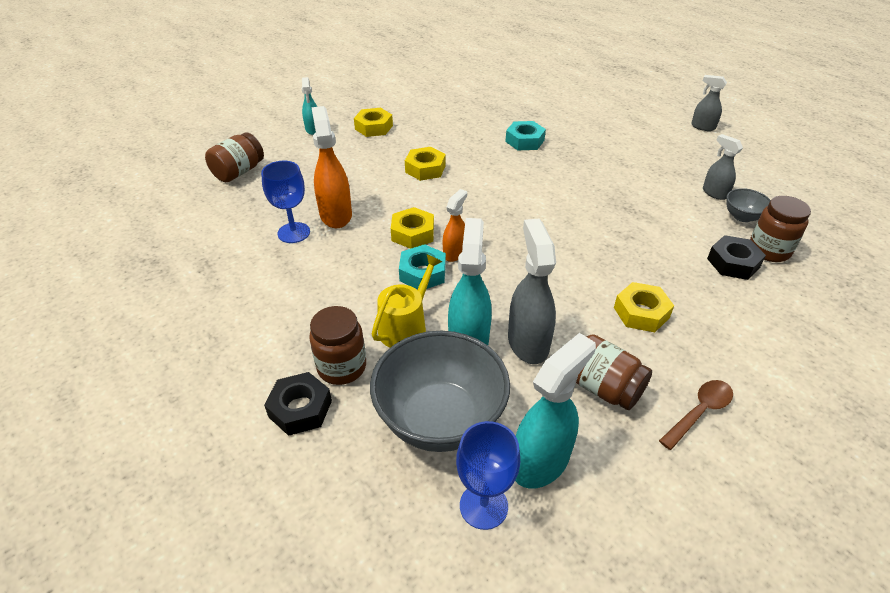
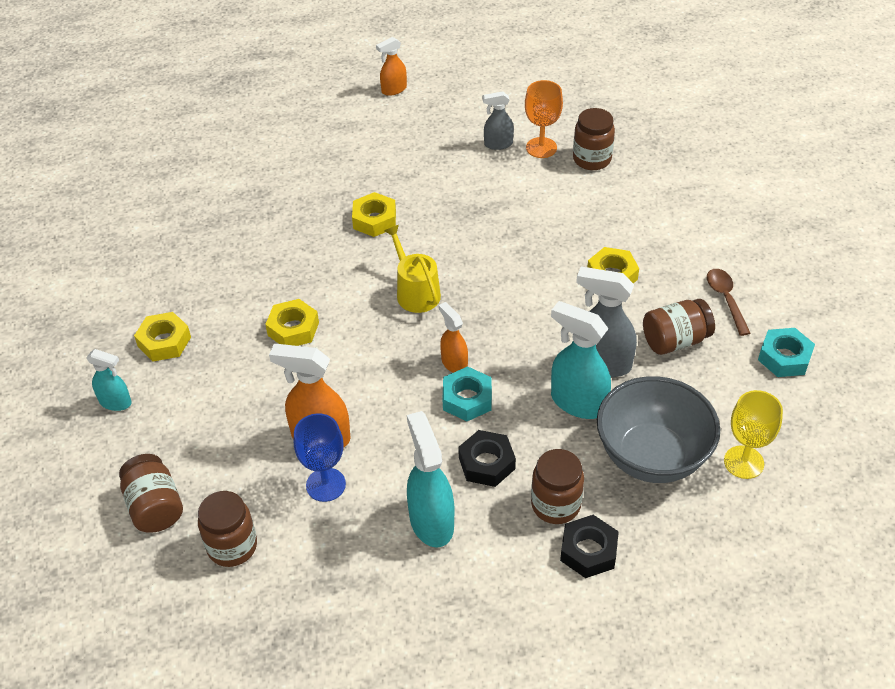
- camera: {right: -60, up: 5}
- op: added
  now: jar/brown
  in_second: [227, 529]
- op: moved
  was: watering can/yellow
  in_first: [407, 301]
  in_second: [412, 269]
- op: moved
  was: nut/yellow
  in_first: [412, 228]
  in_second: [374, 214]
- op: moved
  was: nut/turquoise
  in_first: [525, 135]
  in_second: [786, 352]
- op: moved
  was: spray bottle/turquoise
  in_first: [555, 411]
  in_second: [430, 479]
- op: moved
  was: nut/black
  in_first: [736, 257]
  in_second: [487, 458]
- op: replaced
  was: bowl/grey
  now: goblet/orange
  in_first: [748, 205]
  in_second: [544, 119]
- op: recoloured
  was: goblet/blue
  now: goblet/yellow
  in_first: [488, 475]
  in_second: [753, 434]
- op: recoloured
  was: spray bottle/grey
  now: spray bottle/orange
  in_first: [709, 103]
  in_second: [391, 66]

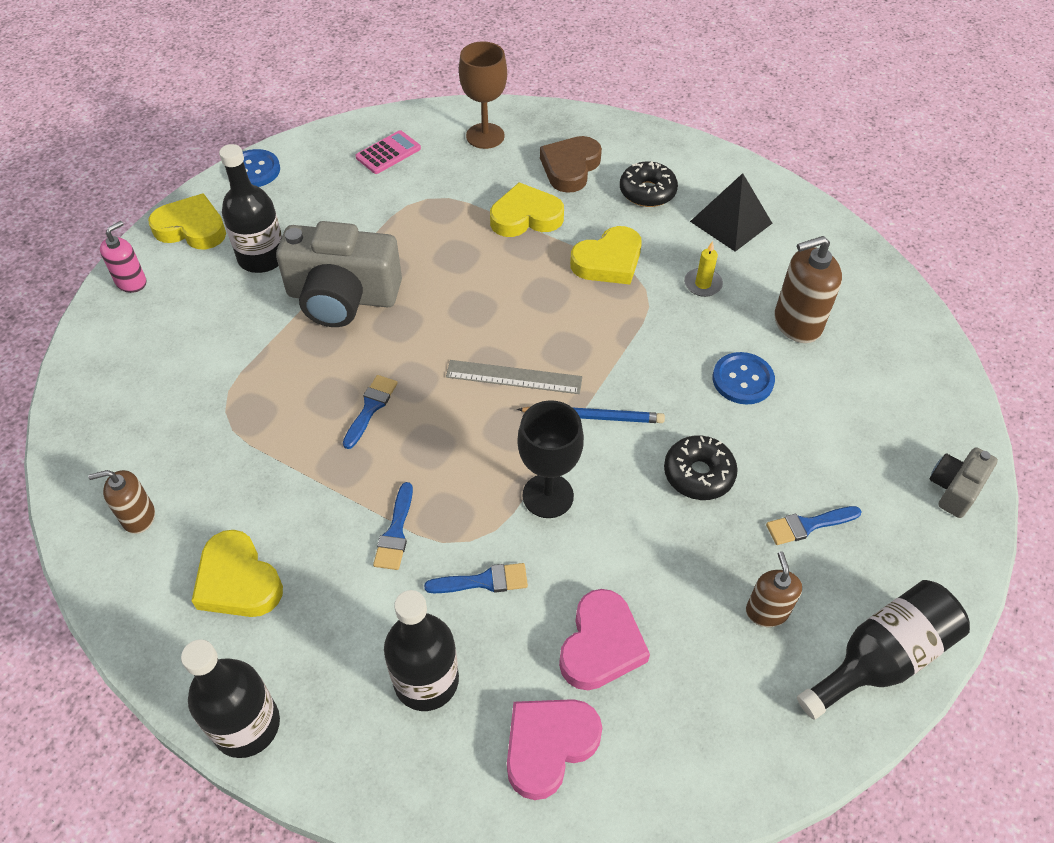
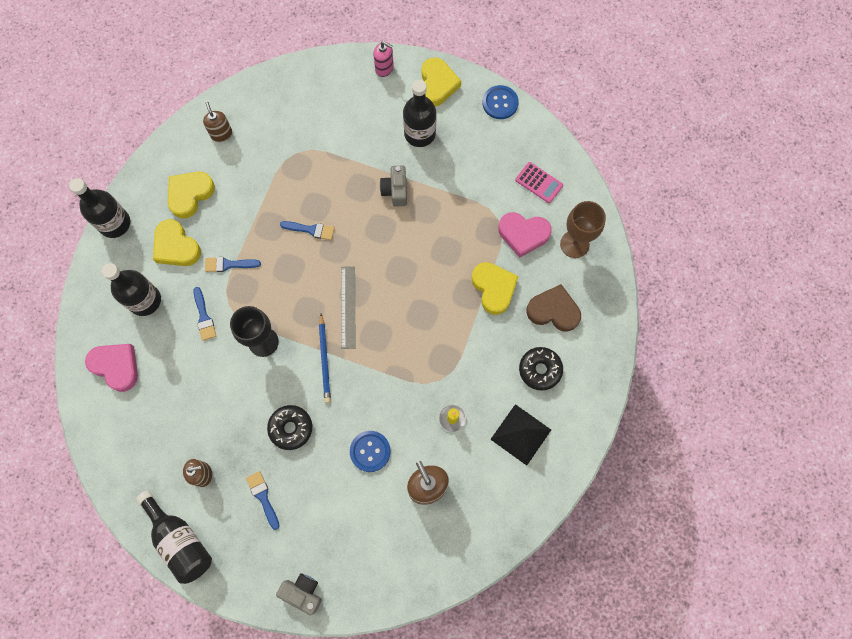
- camera: {right: 80, up: 20}
- op: moved
  was: heart/pink
  in_first: [604, 639]
  in_second: [525, 235]
- op: moved
  was: heart/yellow
  in_first: [606, 255]
  in_second: [177, 242]
- op: resized
  was: camera/grey
  in_first: [339, 274]
  in_second: [393, 186]
  ratio: 0.5

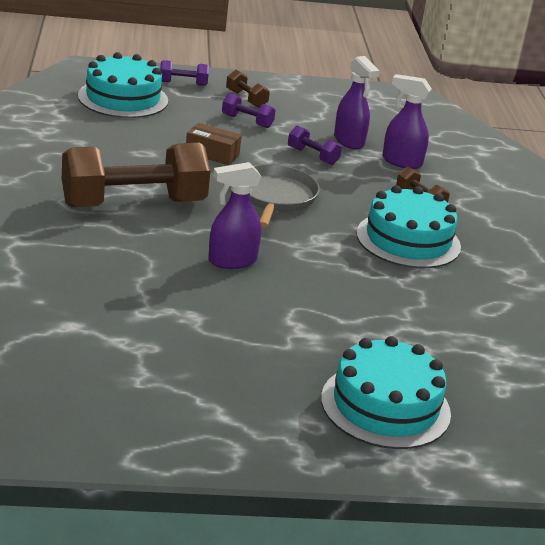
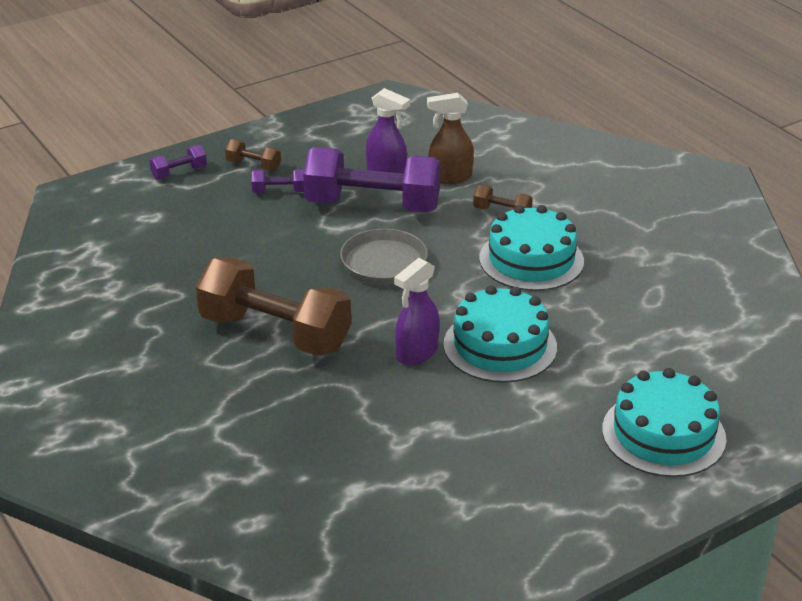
- camera: {right: -25, up: 5}
- op: removed
  was: box/brown
  in_first: [214, 144]
- op: moved
  was: cake/turquoise
  in_first: [123, 85]
  in_second: [500, 334]
- op: recoloured
  was: spray bottle/purple
  now: spray bottle/brown
  in_first: [407, 121]
  in_second: [450, 138]
- op: turned
  was: dumbbell/brown
  in_first: [136, 175]
  in_second: [273, 306]
  clockwise: 75
- op: resized
  was: dumbbell/purple
  in_first: [315, 145]
  in_second: [372, 180]
  ratio: 2.35

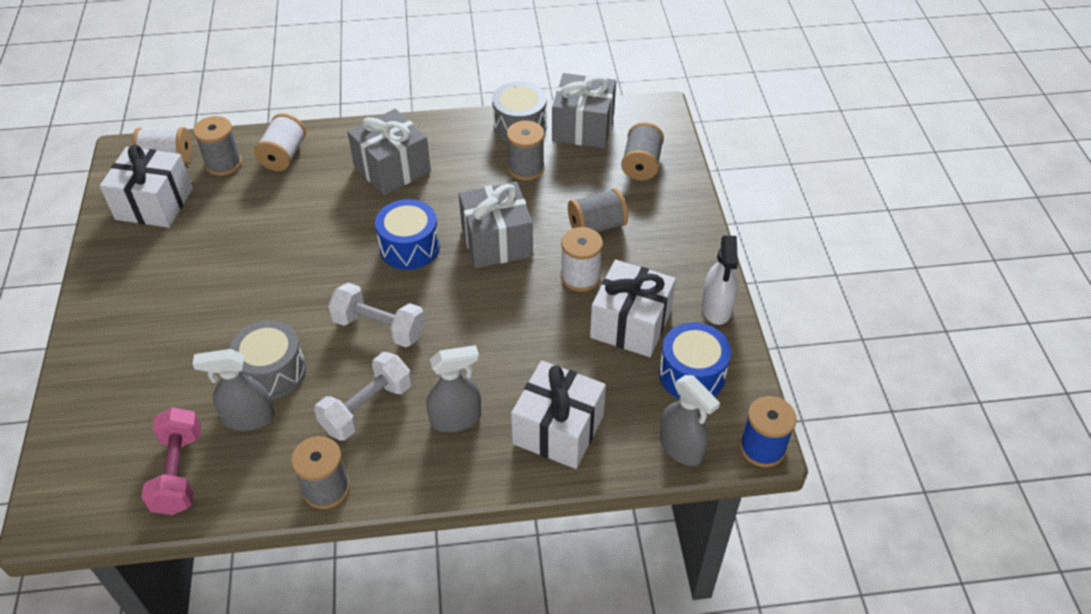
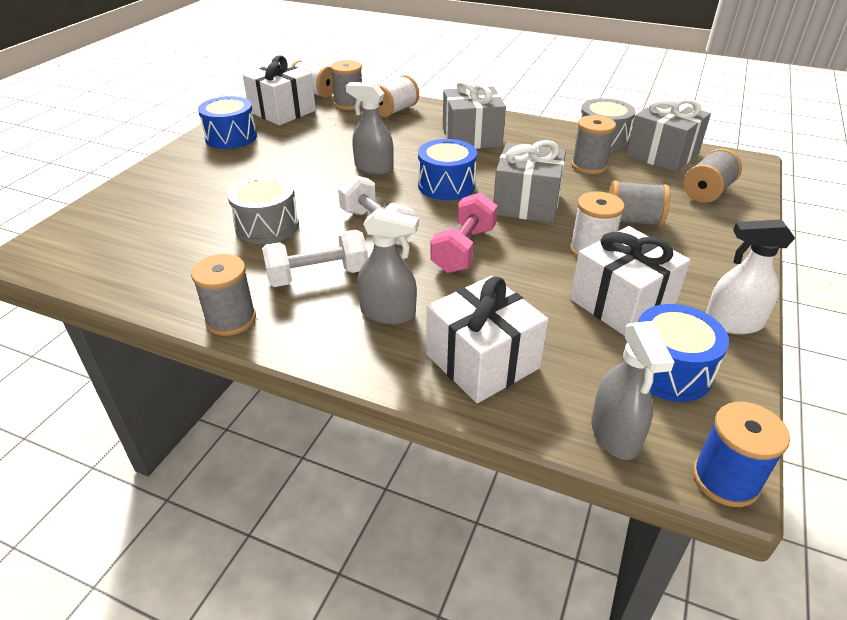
- camera: {right: 30, up: -10}
- op: added
  now: drum/blue
  in_second: [227, 122]
- op: moved
  was: dumbbell/pink
  in_first: [171, 461]
  in_second: [464, 232]
- op: moved
  was: spray bottle/grey
  in_first: [234, 390]
  in_second: [370, 128]
- op: turned
  was: spray bottle/white
  in_first: [720, 280]
  in_second: [750, 276]
  clockwise: 60

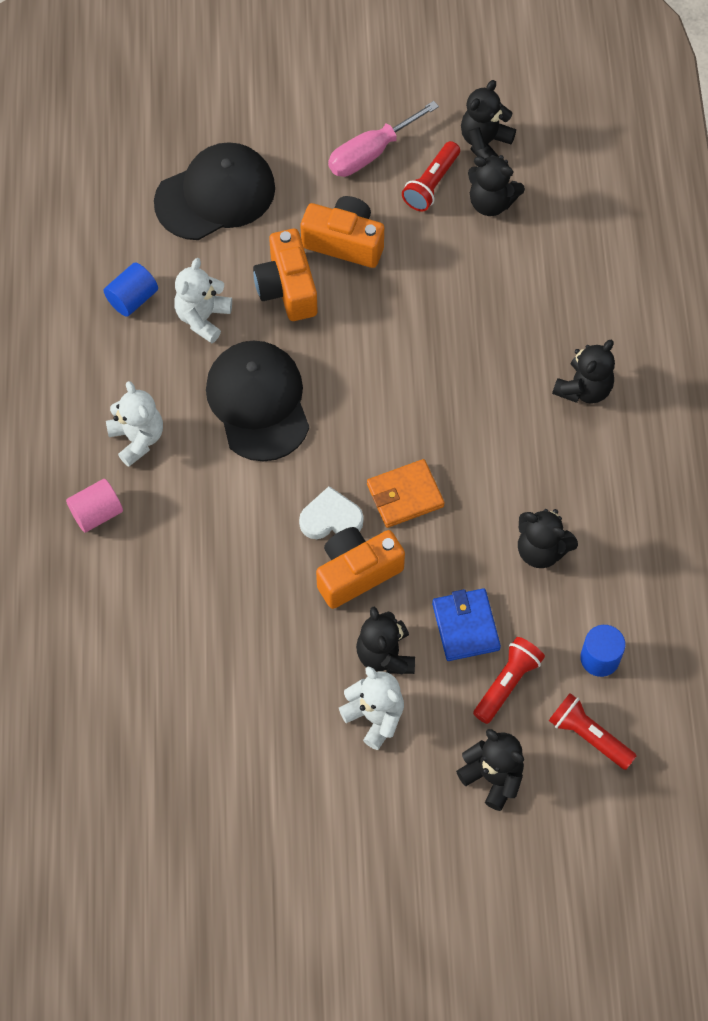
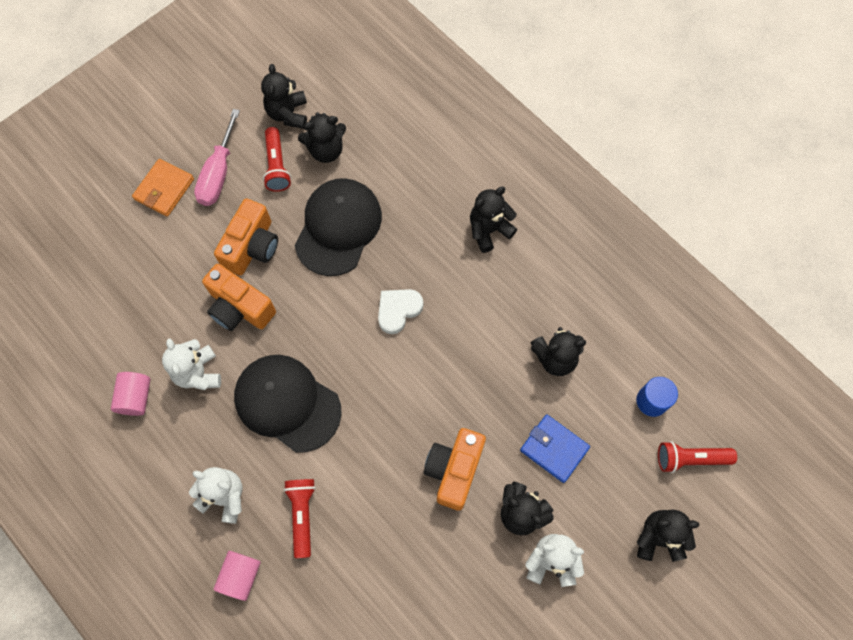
- camera: {right: -40, up: 5}
- op: moved
  was: cap/black
  in_first: [214, 191]
  in_second: [338, 227]
- op: moved
  was: heart/white
  in_first: [331, 512]
  in_second: [400, 311]
- op: moved
  was: wallet/orange
  in_first: [406, 493]
  in_second: [163, 188]
- op: moved
  was: flashlight/red
  in_first: [509, 680]
  in_second: [300, 518]
- op: recoloured
  was: cylinder/blue
  now: cylinder/pink
  in_first: [131, 290]
  in_second: [131, 394]
- op: turned
  was: camera/orange
  in_first: [342, 232]
  in_second: [246, 237]
  clockwise: 135
- op: turned
  was: teddy bear/black
  in_first: [583, 372]
  in_second: [493, 220]
  clockwise: -120

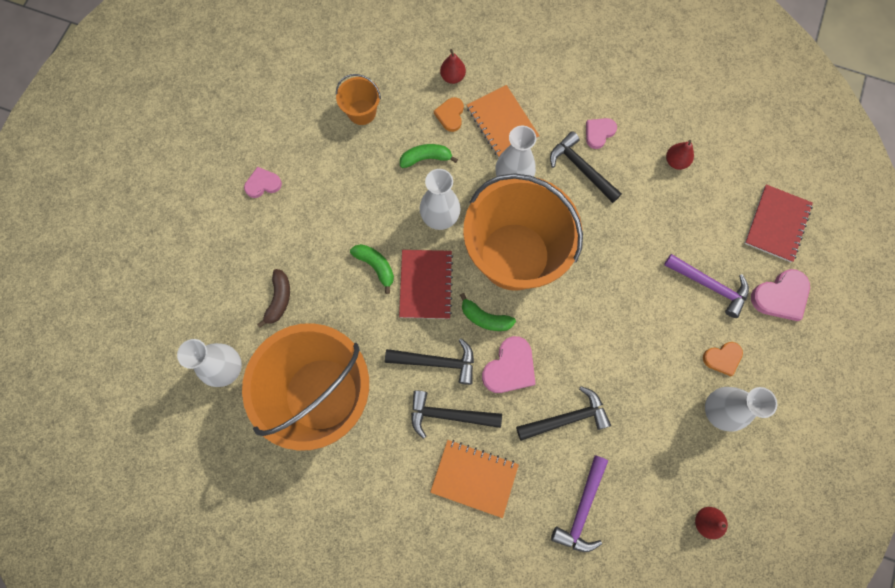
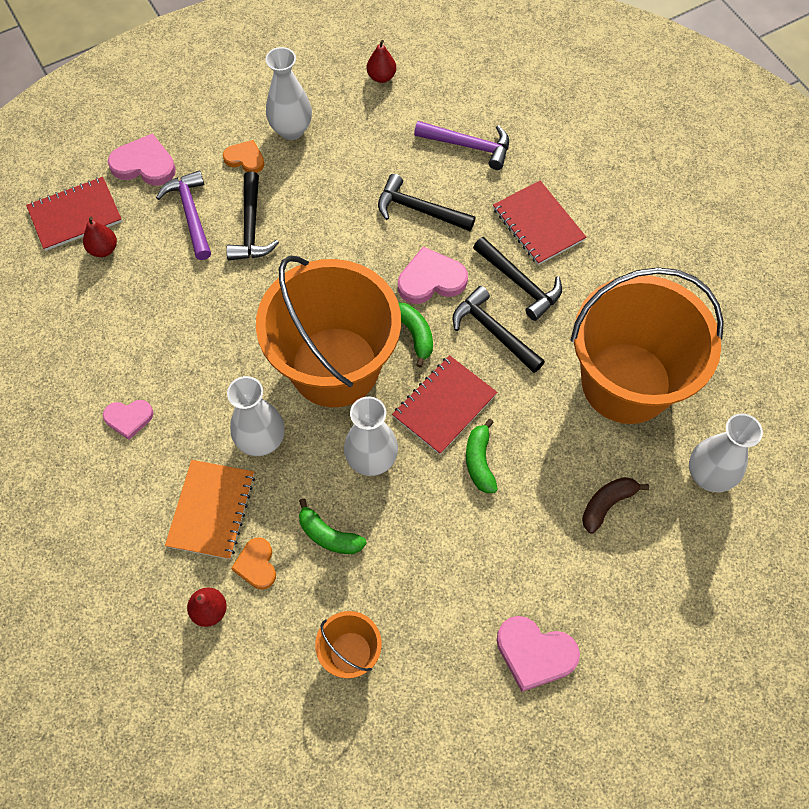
- camera: {right: -140, up: -10}
- op: moved
  was: hammer/black
  in_first: [586, 167]
  in_second: [252, 215]
- op: moved
  was: pear/red
  in_first: [680, 155]
  in_second: [100, 237]
- op: recoloured
  was: notebook/orange
  now: notebook/red
  in_first: [474, 479]
  in_second: [539, 222]
- op: turned
  was: heart/orange
  in_first: [449, 114]
  in_second: [253, 563]
  clockwise: 120
- op: turned
  was: hammer/purple
  in_first: [579, 503]
  in_second: [461, 145]
  clockwise: 45
- op: resized
  was: heart/pink
  in_first: [263, 182]
  in_second: [538, 654]
  ratio: 1.56

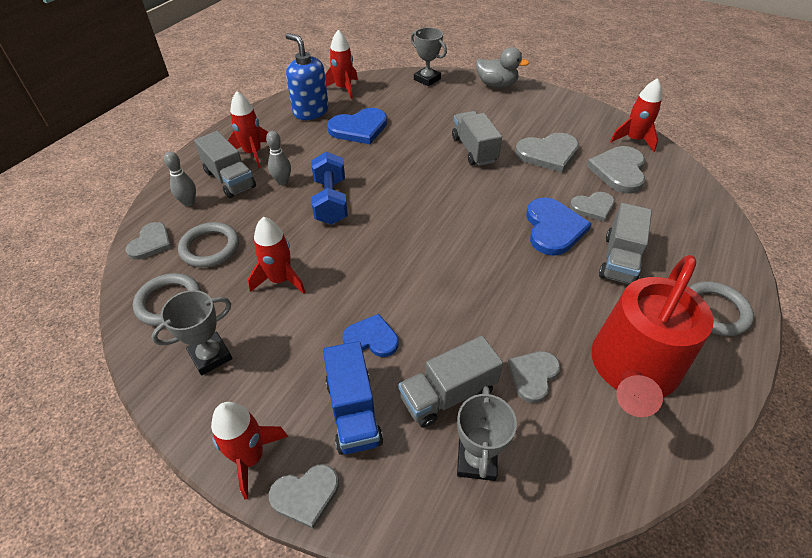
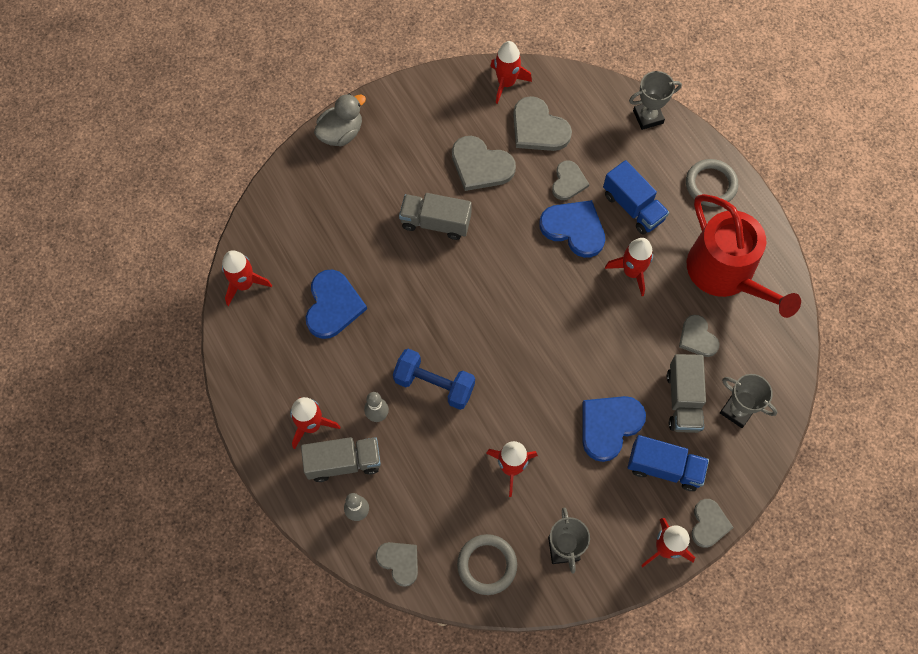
- camera: {right: -60, up: 20}
- op: removed
  was: ring/grey
  in_first: [208, 244]
- op: removed
  was: soap dispenser/blue
  in_first: [307, 76]
- op: added
  now: rocket/red
  in_second: [629, 267]
- op: moved
  was: trophy/grey
  in_first: [429, 56]
  in_second: [655, 100]
- op: recoloured
  was: truck/grey
  now: truck/blue
  in_first: [625, 243]
  in_second: [636, 197]
- op: turned
  was: heart/grey
  in_first: [547, 152]
  in_second: [484, 163]
  clockwise: 105
- op: resized
  was: heart/blue
  in_first: [370, 335]
  in_second: [614, 429]
  ratio: 1.58

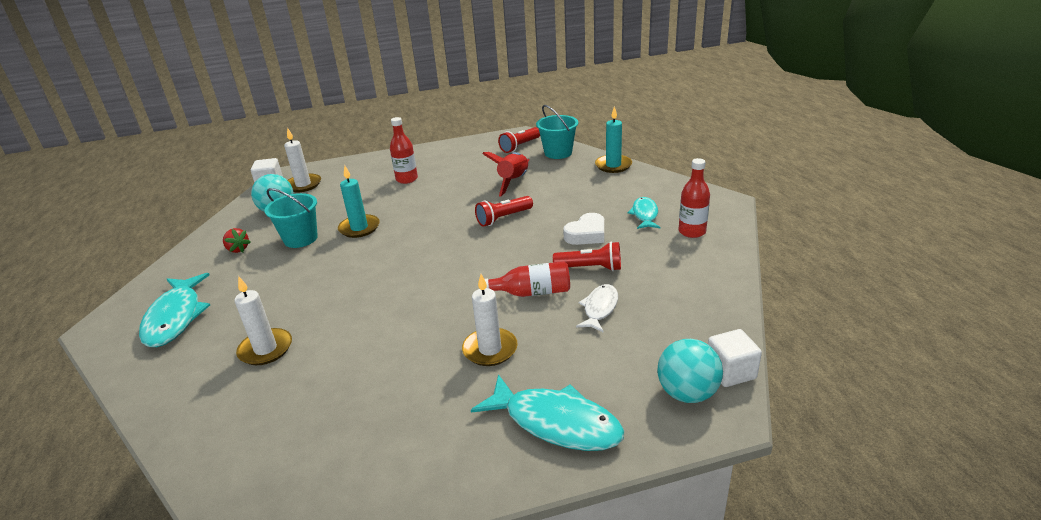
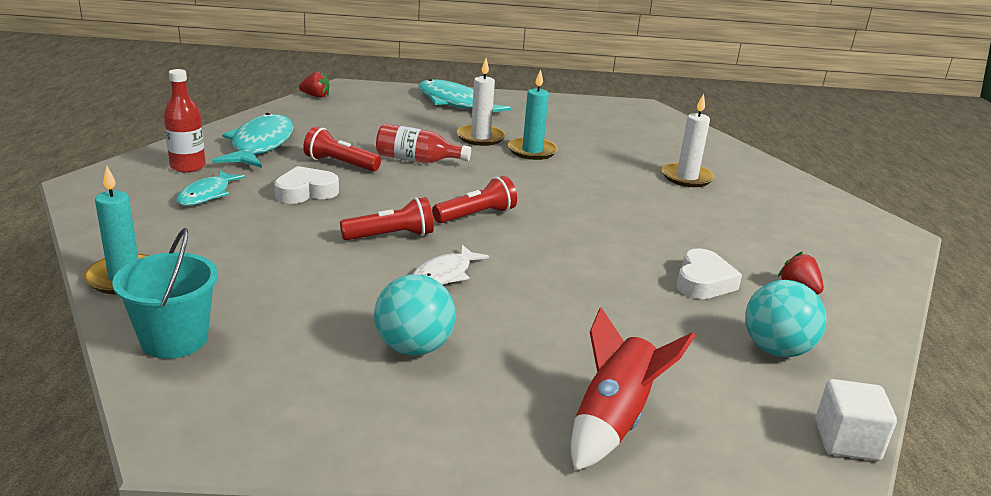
- camera: {right: -170, up: -5}
- op: removed
  was: candle/white
  in_first: [302, 159]
- op: removed
  was: bottle/red
  in_first: [404, 150]
- op: moved
  was: fish/turquoise
  in_first: [174, 310]
  in_second: [253, 140]
- op: moved
  was: candle/turquoise
  in_first: [359, 201]
  in_second: [533, 114]
- op: moved
  was: rocket/red
  in_first: [505, 174]
  in_second: [633, 389]
- op: moved
  was: flashlight/red
  in_first: [519, 140]
  in_second: [474, 199]
- op: moved
  was: fish/white
  in_first: [597, 308]
  in_second: [451, 265]
- op: moved
  was: ball/turquoise
  in_first: [690, 371]
  in_second: [415, 315]
- op: replaced
  was: bucket/turquoise
  now: heart/white
  in_first: [291, 218]
  in_second: [709, 273]
- op: replaced
  was: cube/white
  now: strawberry/red
  in_first: [735, 358]
  in_second: [314, 84]

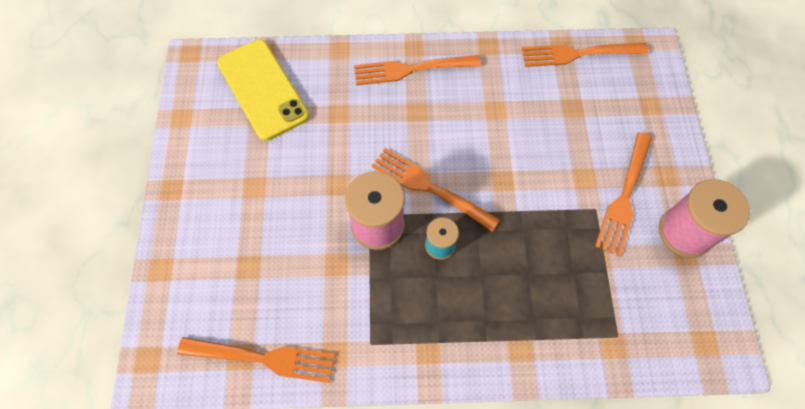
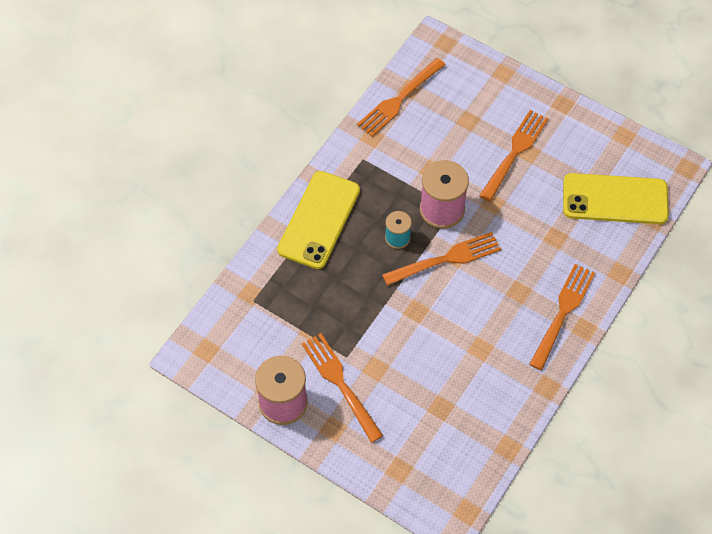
- camera: {right: 125, up: -5}
- op: added
  now: phone/yellow
  in_second: [318, 220]
- op: moved
  was: fork/orange
  in_first: [585, 55]
  in_second: [513, 156]

